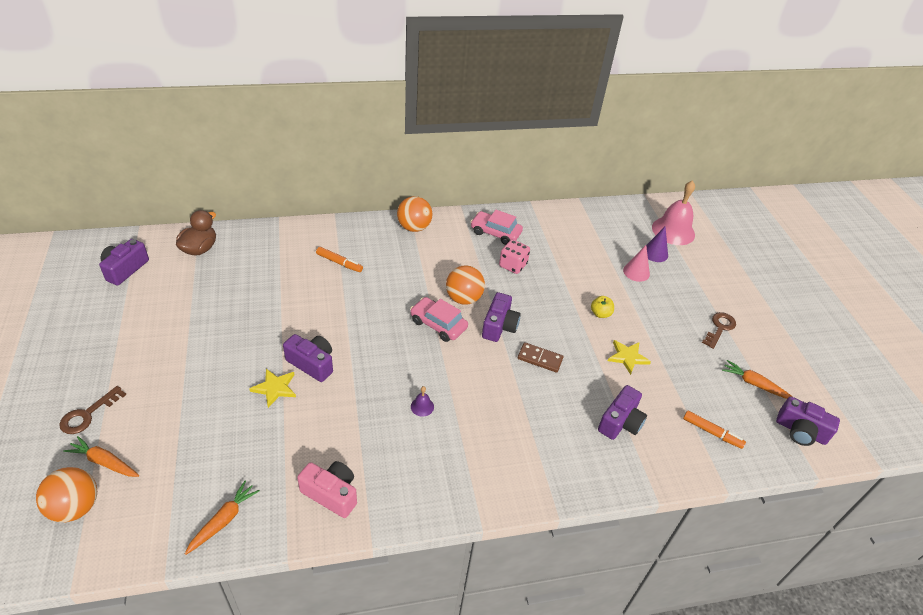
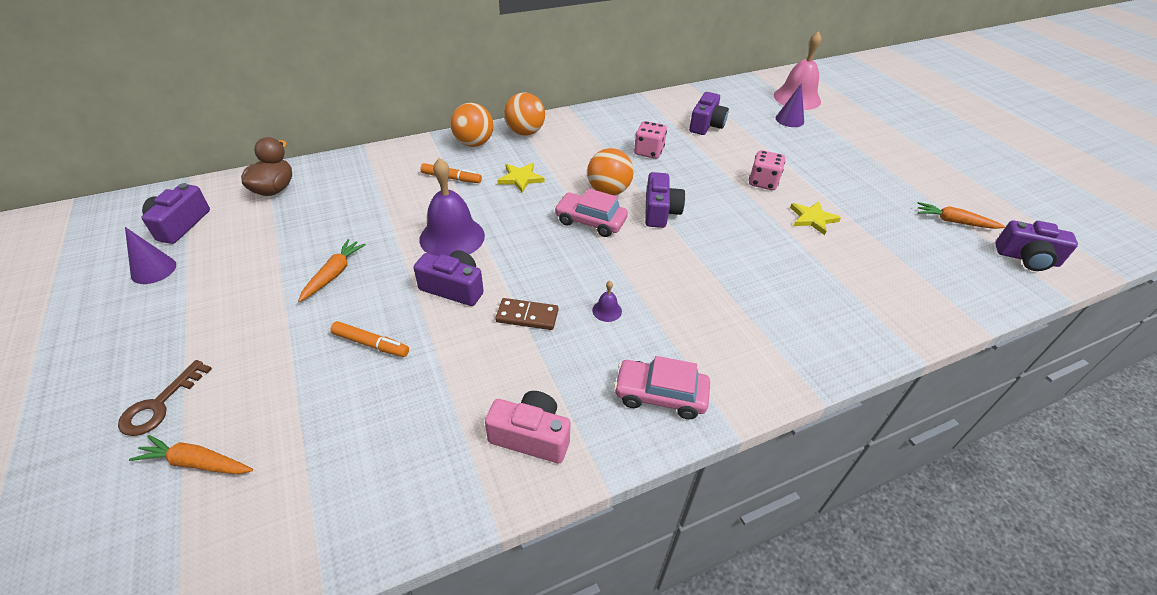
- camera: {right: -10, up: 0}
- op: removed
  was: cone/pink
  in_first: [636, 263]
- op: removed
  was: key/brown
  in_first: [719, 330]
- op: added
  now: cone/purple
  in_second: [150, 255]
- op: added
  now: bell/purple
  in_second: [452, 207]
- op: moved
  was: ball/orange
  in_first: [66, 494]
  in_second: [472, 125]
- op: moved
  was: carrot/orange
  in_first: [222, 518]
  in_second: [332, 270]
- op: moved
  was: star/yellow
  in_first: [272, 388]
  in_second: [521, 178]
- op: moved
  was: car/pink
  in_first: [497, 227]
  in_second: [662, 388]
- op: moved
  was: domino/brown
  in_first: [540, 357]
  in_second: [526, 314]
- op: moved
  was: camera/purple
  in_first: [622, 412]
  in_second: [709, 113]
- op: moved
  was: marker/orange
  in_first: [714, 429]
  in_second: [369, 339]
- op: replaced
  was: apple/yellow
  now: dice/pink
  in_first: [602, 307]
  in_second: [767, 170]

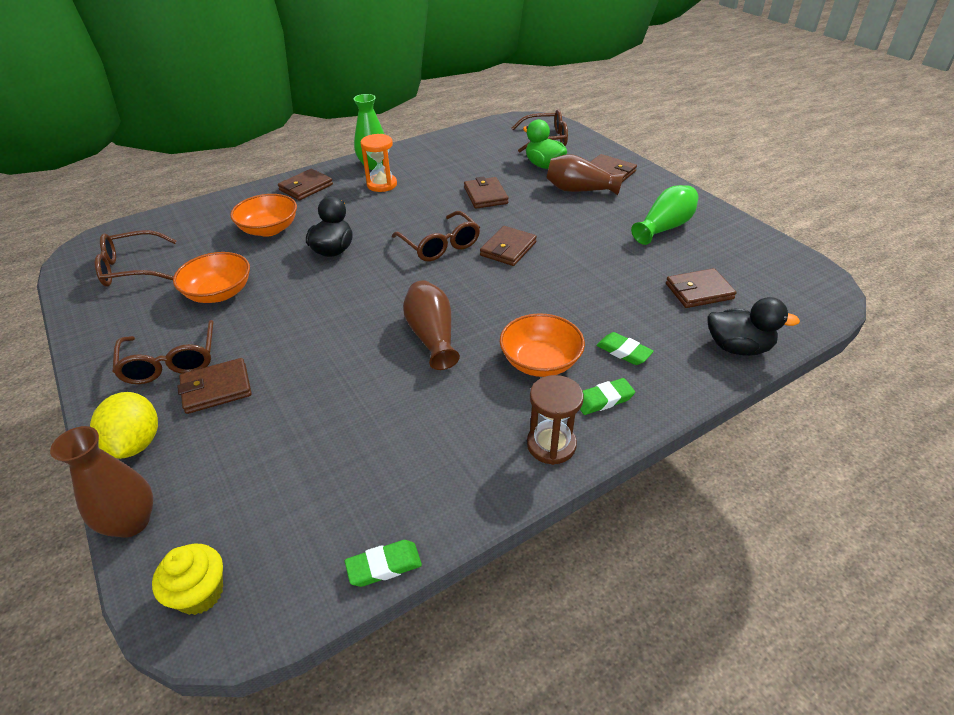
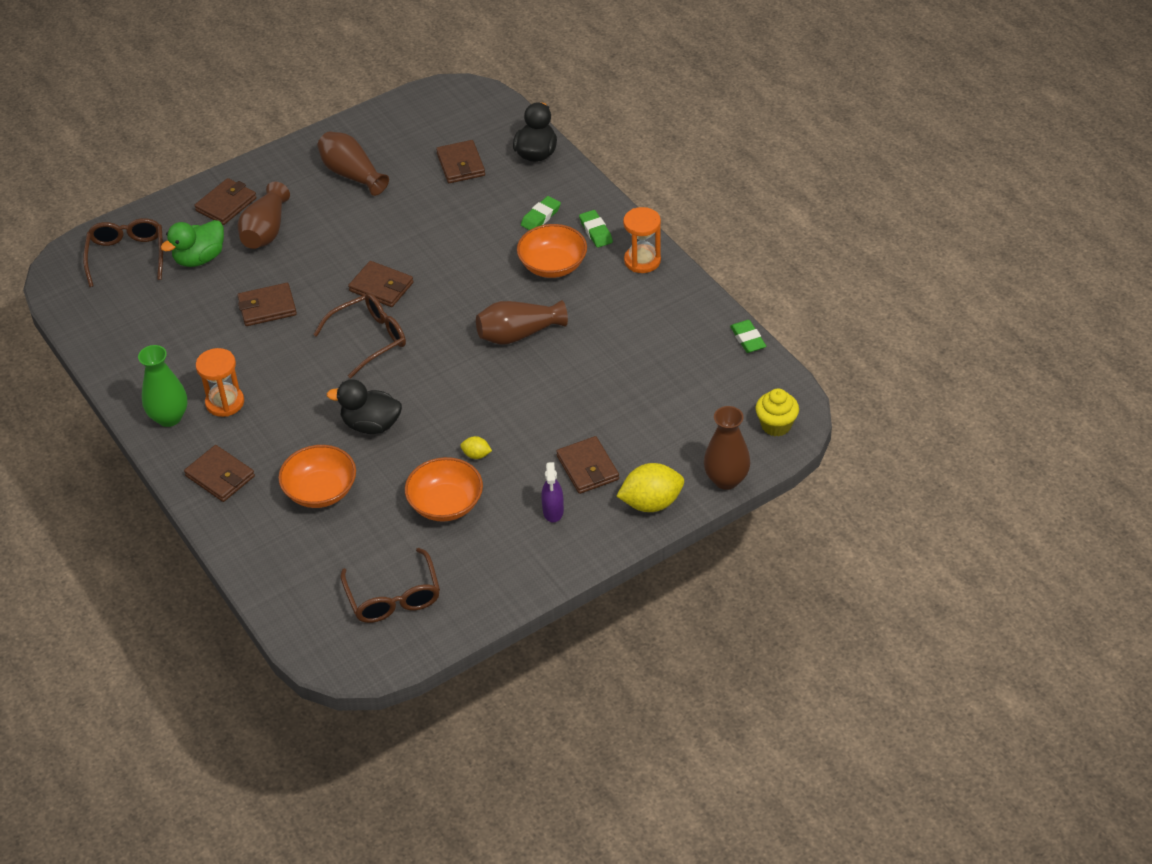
- camera: {right: -90, up: 5}
- op: added
  now: lemon/yellow
  in_second: [476, 447]
- op: replaced
  was: glasses/brown
  now: spray bottle/purple
  in_first: [163, 352]
  in_second: [552, 492]
- op: recoloured
  was: hourglass/brown
  now: hourglass/orange
  in_first: [555, 420]
  in_second: [642, 240]
- op: recoloured
  was: vase/green
  now: vase/brown
  in_first: [665, 215]
  in_second: [353, 164]

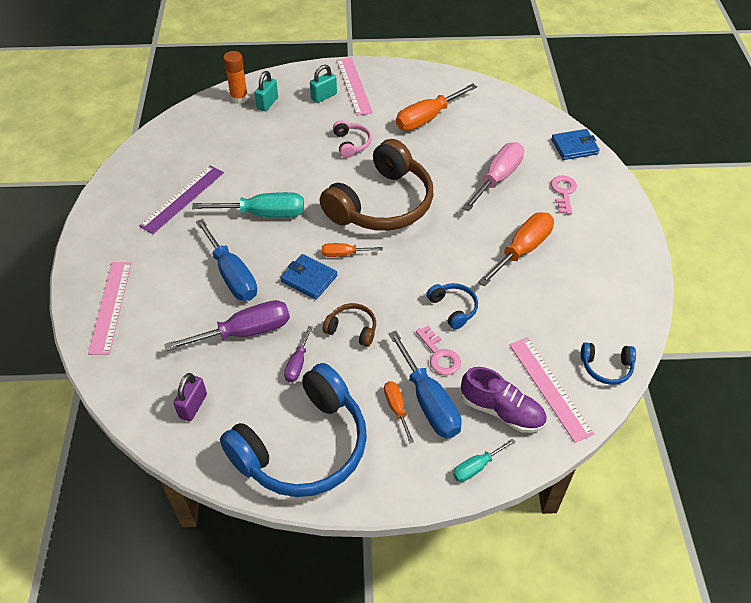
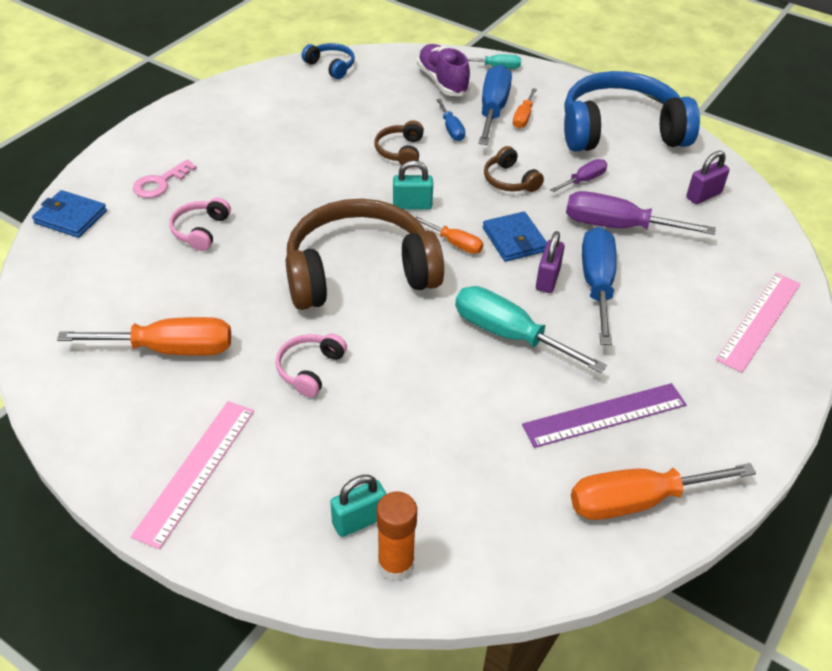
- camera: {right: -145, up: -5}
- op: removed
  was: ruler/pink
  in_first: [551, 390]
- op: added
  now: padlock/purple
  in_second: [550, 262]
- op: moved
  was: padlock/turquoise
  in_first: [323, 84]
  in_second: [413, 185]
- op: moved
  was: screwdriver/orange
  in_first: [516, 249]
  in_second: [663, 491]
- op: replaced
  was: key/pink
  now: screwdriver/blue
  in_first: [438, 350]
  in_second: [450, 120]
- op: replaced
  was: screwdriver/pink
  now: headphones/pink
  in_first: [493, 176]
  in_second: [200, 224]
- op: recoloured
  was: headphones/blue
  now: headphones/brown
  in_first: [452, 306]
  in_second: [399, 144]

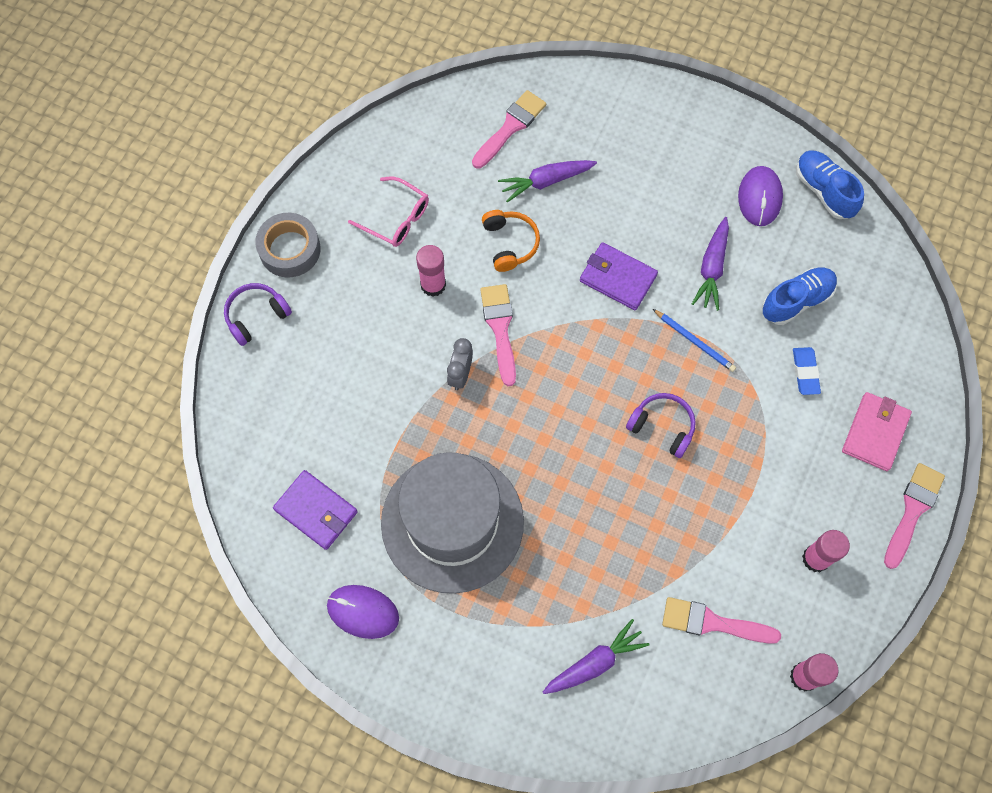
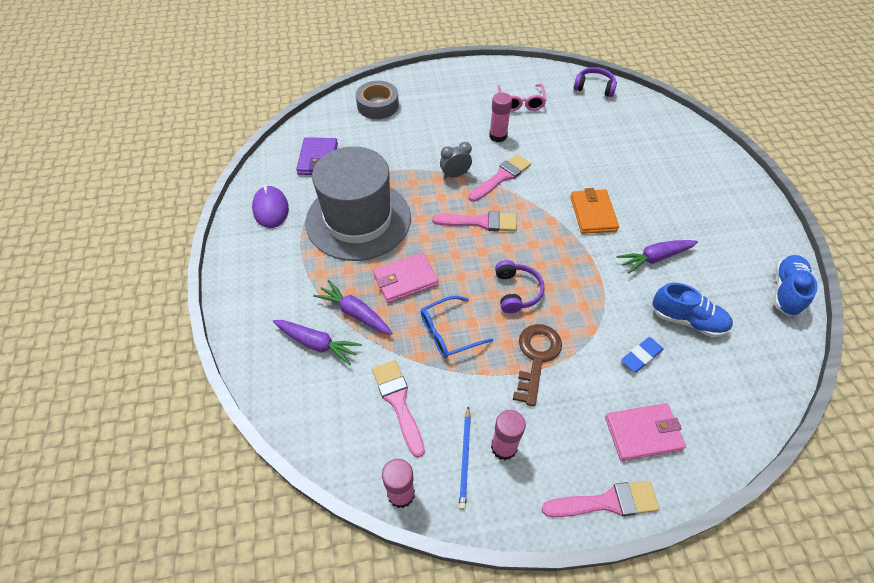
- camera: {right: 55, up: -15}
- op: removed
  was: headphones/orange
  in_first: [511, 241]
- op: removed
  was: mouse/purple
  in_first: [760, 196]
- op: added
  now: wallet/pink
  in_second: [406, 277]
- op: added
  now: glasses/blue
  in_second: [457, 327]
- op: added
  now: key/brown
  in_second: [537, 365]
- op: moved
  was: headphones/purple
  in_first: [258, 314]
  in_second: [595, 82]
- op: moved
  was: tape/grey
  in_first: [288, 245]
  in_second: [377, 100]
- op: moved
  was: brush/pink
  in_first: [509, 129]
  in_second: [474, 221]
- op: moved
  was: carrot/purple
  in_first: [547, 181]
  in_second: [353, 307]
- op: moved
  was: pencil/blue
  in_first: [694, 340]
  in_second: [465, 458]
- op: recoloured
  was: wallet/purple
  now: wallet/orange
  in_first: [619, 276]
  in_second: [594, 211]

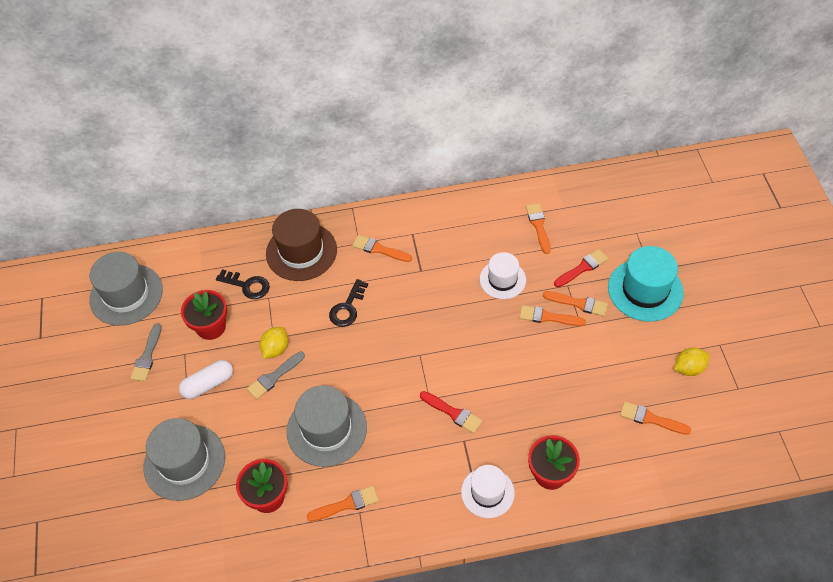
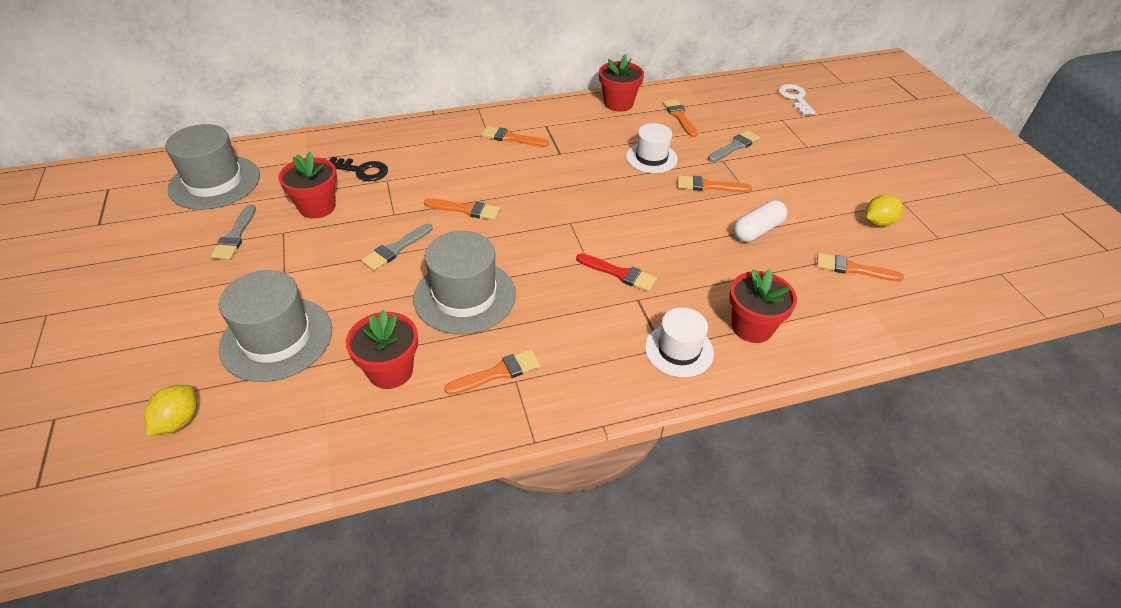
- camera: {right: -10, up: -10}
- op: removed
  was: hat/brown
  in_first: [301, 245]
- op: removed
  was: key/black
  in_first: [348, 303]
- op: removed
  was: hat/turquoise
  in_first: [646, 284]
- op: added
  now: flower pot/red
  in_second: [621, 83]
- op: added
  now: key/white
  in_second: [797, 99]
- op: moved
  was: capsule/white
  in_first: [206, 379]
  in_second: [760, 221]
- op: moved
  was: lemon/yellow
  in_first: [274, 343]
  in_second: [170, 410]
- op: moved
  was: brush/orange
  in_first: [575, 303]
  in_second: [462, 209]
- op: recoloured
  was: brush/red
  now: brush/grey
  in_first: [581, 268]
  in_second: [734, 146]

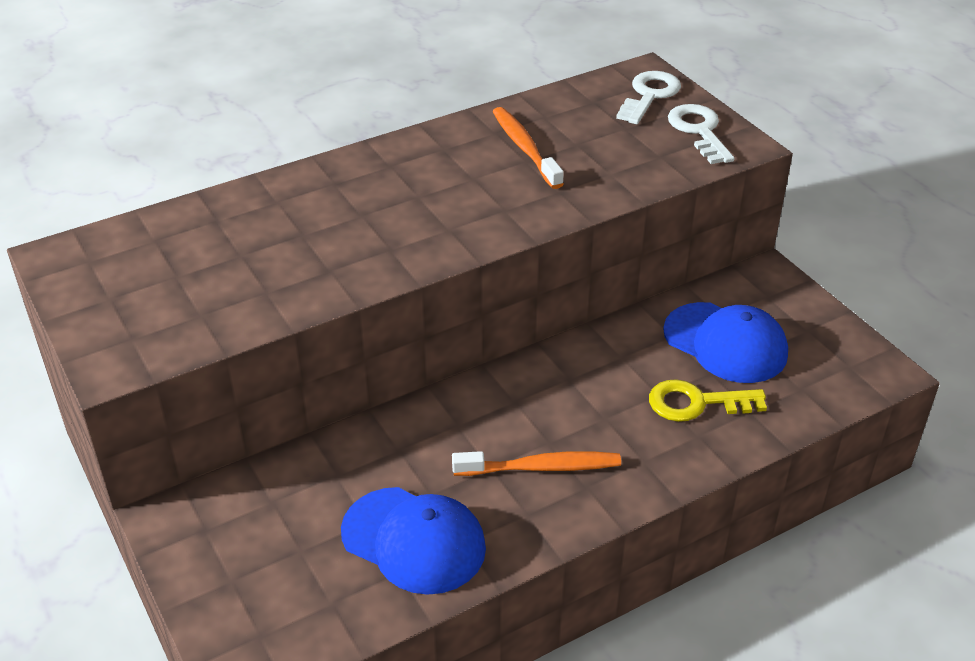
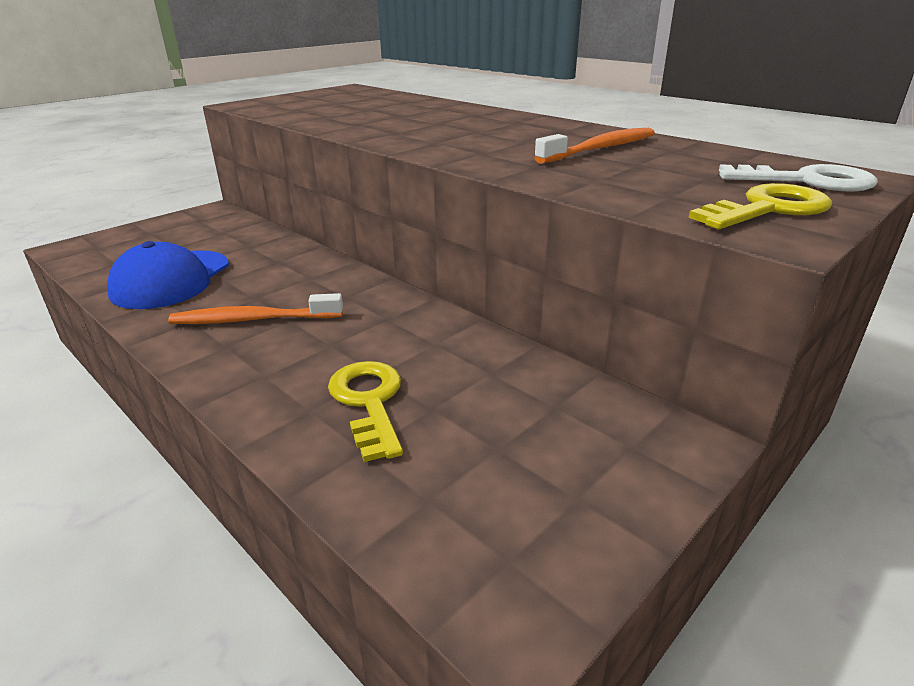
- camera: {right: 75, up: -10}
- op: removed
  was: cap/blue
  in_first: [725, 342]
- op: recoloured
  was: key/white
  now: key/yellow
  in_first: [701, 134]
  in_second: [760, 206]
- op: turned
  was: toothbrush/orange
  in_first: [536, 463]
  in_second: [255, 308]
  clockwise: 105

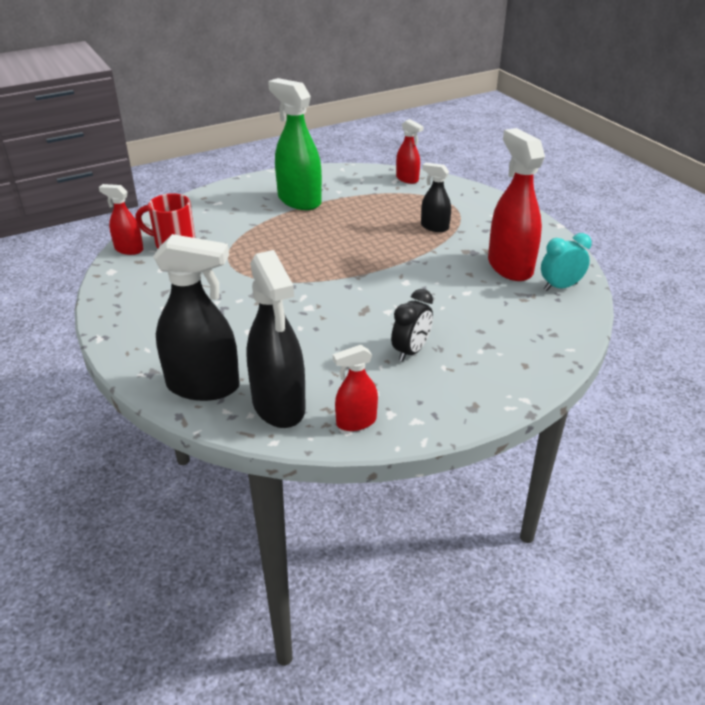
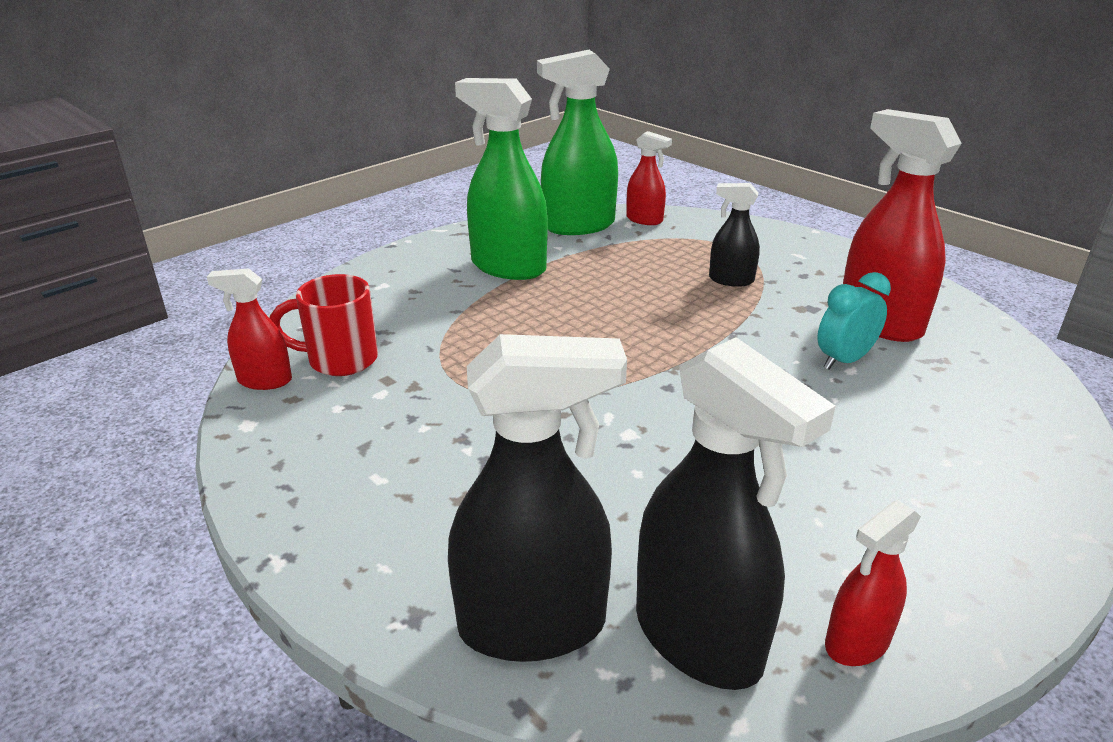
- camera: {right: -15, up: -5}
- op: removed
  was: clock/black
  in_first: [412, 325]
- op: added
  now: spray bottle/green
  in_second: [577, 142]
- op: moved
  was: clock/turquoise
  in_first: [566, 262]
  in_second: [854, 321]

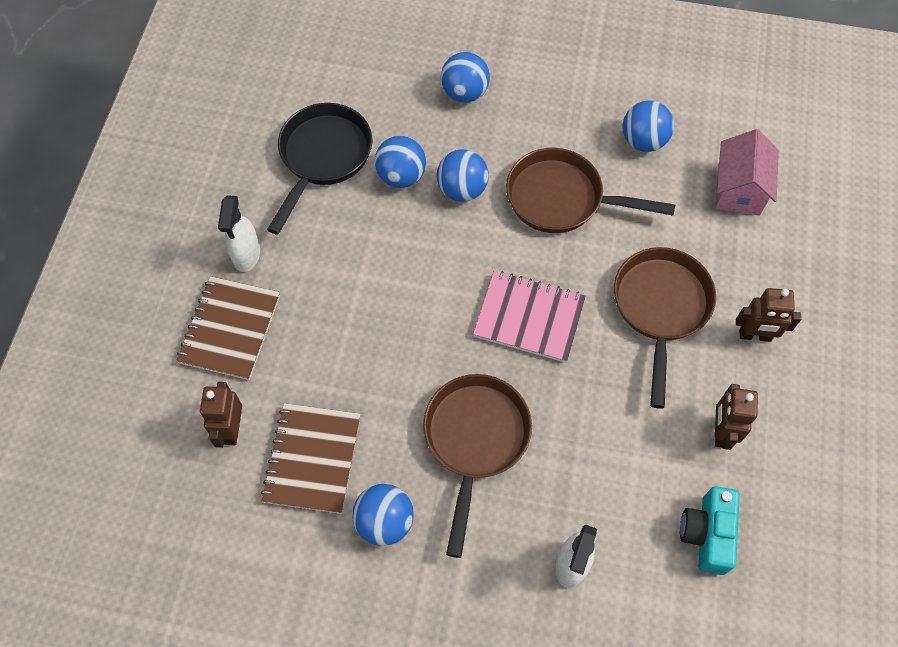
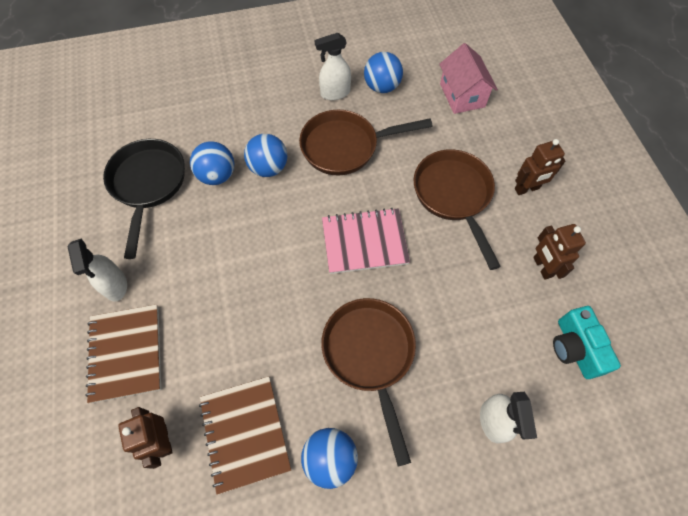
- camera: {right: -25, up: 0}
- op: removed
  was: ball/blue
  in_first: [465, 77]
- op: added
  now: spray bottle/white
  in_second: [333, 66]

